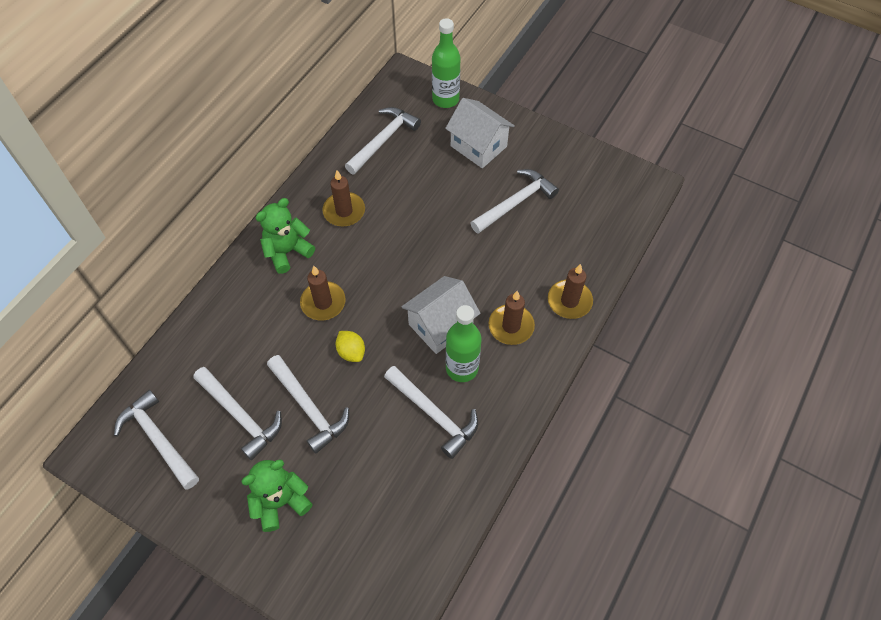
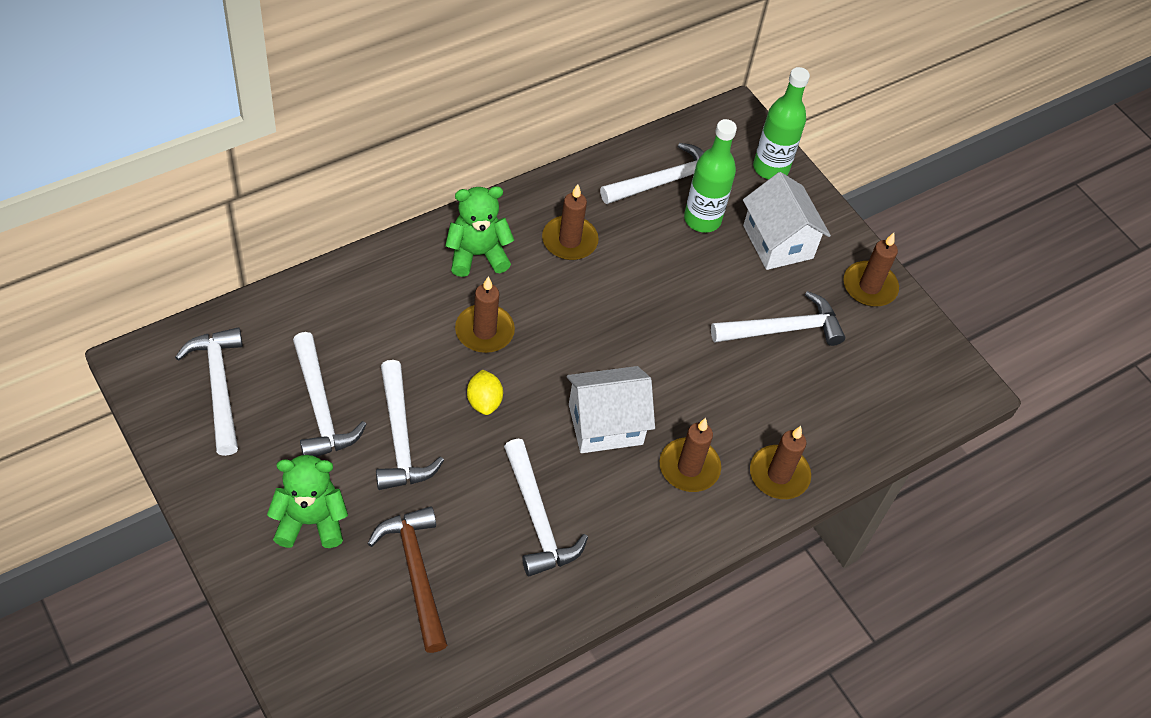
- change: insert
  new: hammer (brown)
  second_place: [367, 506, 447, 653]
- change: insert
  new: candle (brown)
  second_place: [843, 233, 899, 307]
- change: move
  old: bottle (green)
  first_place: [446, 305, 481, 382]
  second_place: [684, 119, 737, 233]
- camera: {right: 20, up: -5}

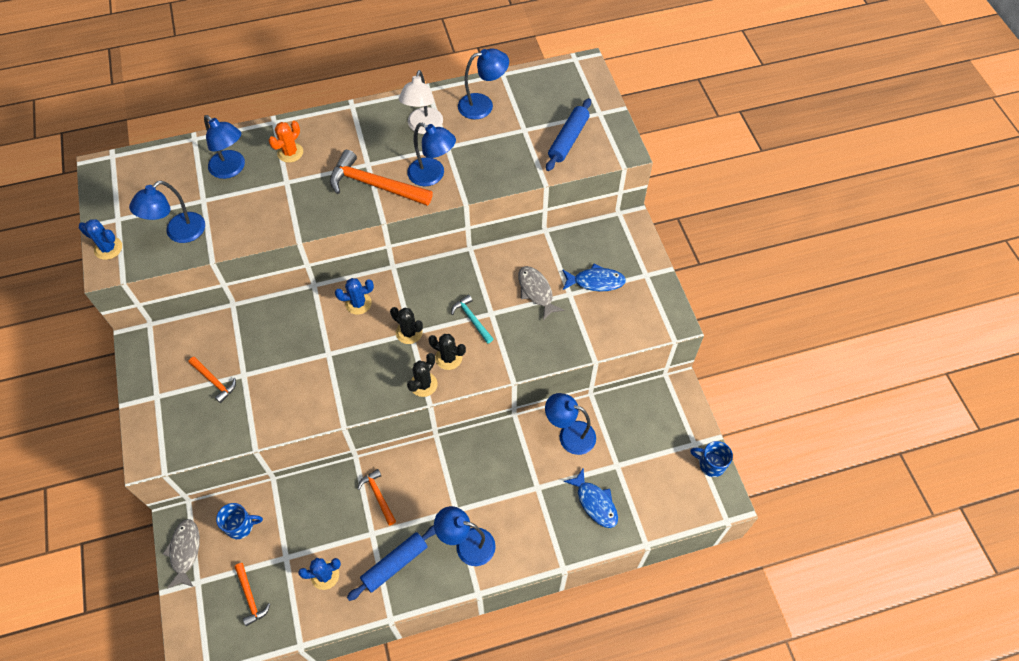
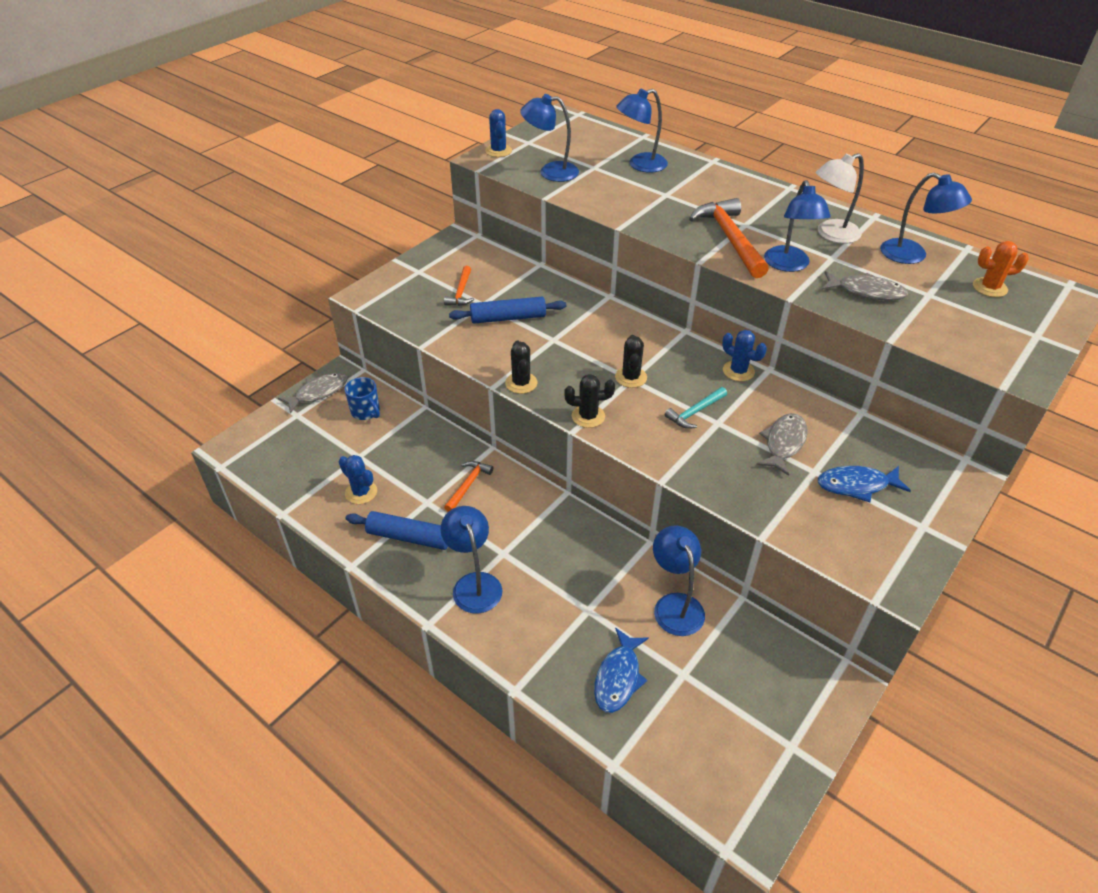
- change: delete
  old: hammer (orange)
  first_place: [234, 563, 270, 626]
- change: delete
  old: mug (blue)
  first_place: [690, 441, 733, 477]
- change: insert
  new: fish (grey)
  second_place: [822, 271, 908, 301]
- change: move
  old: cactus (orange)
  first_place: [268, 121, 303, 163]
  second_place: [973, 241, 1029, 297]
- change: move
  old: cactus (blue)
  first_place: [335, 278, 374, 315]
  second_place: [722, 330, 767, 381]
- change: move
  old: cactus (black)
  first_place: [428, 334, 466, 370]
  second_place: [505, 341, 538, 394]
- change: move
  old: rolling pin (blue)
  first_place: [546, 98, 591, 171]
  second_place: [449, 297, 566, 324]
- change: rotate
  old: lamp (blue)
  first_place: [204, 115, 245, 179]
  second_place: [616, 89, 668, 173]
  degrees: 60
- change: rotate
  old: hammer (turquoise)
  first_place: [451, 295, 493, 344]
  second_place: [665, 387, 727, 429]
  degrees: -150
- change: rotate
  old: fish (blue)
  first_place: [562, 264, 626, 292]
  second_place: [818, 466, 911, 502]
  degrees: 120
- camera: {right: 55, up: -15}

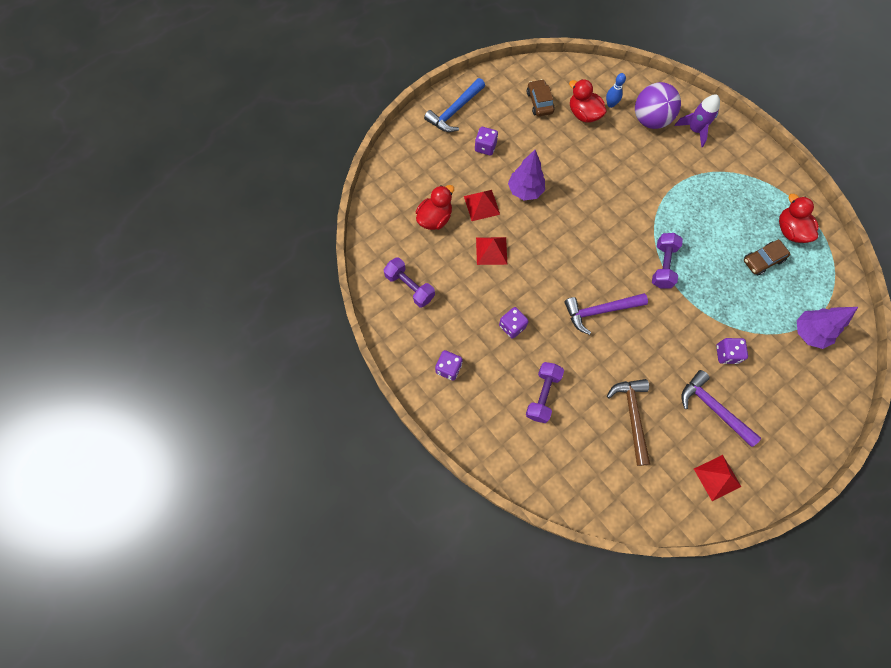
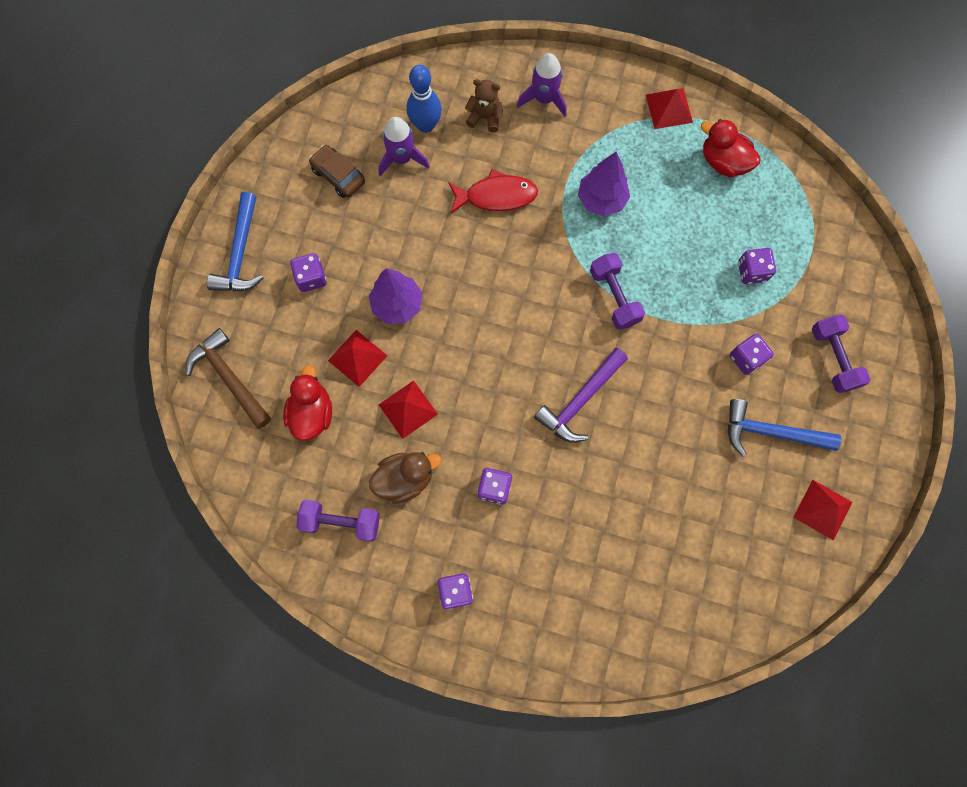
- change: delete
  old: car (brown)
  first_place: [744, 239, 790, 275]
- change: insert
  new: duck (brown)
  second_place: [369, 452, 441, 504]
- change: insert
  new: fish (red)
  second_place: [448, 169, 538, 213]
- change: insert
  new: pyramid (red)
  second_place: [646, 88, 693, 129]
- change: insert
  new: dice (purple)
  second_place: [738, 248, 776, 284]
- change: move
  old: dumbbell (purple)
  first_place: [526, 362, 564, 423]
  second_place: [812, 315, 871, 393]
- change: move
  old: hammer (brown)
  first_place: [607, 379, 650, 466]
  second_place: [186, 328, 271, 429]
- change: move
  old: tree (purple)
  first_place: [797, 307, 858, 349]
  second_place: [578, 152, 630, 216]
- change: replace
  old: duck (red)
  new: rocket (purple)
  first_place: [569, 79, 607, 123]
  second_place: [378, 117, 430, 176]
- change: replace
  old: ball (purple)
  new: teddy bear (brown)
  first_place: [635, 82, 681, 129]
  second_place: [465, 79, 503, 132]
- change: recolor
  old: hammer (purple)
  new: hammer (blue)
  first_place: [681, 370, 761, 447]
  second_place: [728, 399, 842, 456]
- change: resize
  old: bowling pin (blue)
  first_place: [606, 73, 626, 108]
  second_place: [407, 65, 442, 133]
  factor: 1.56
- camera: {right: -35, up: 5}

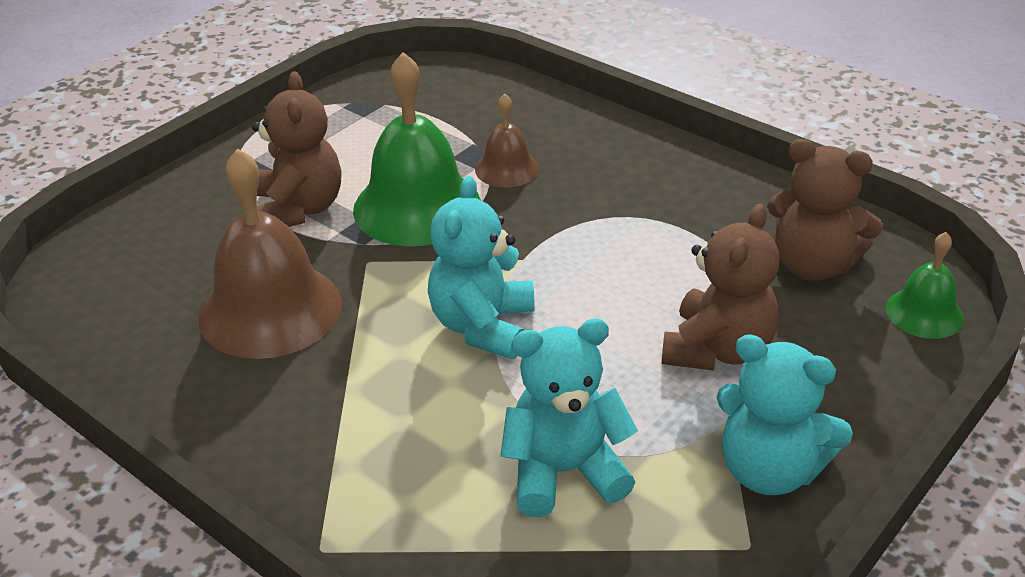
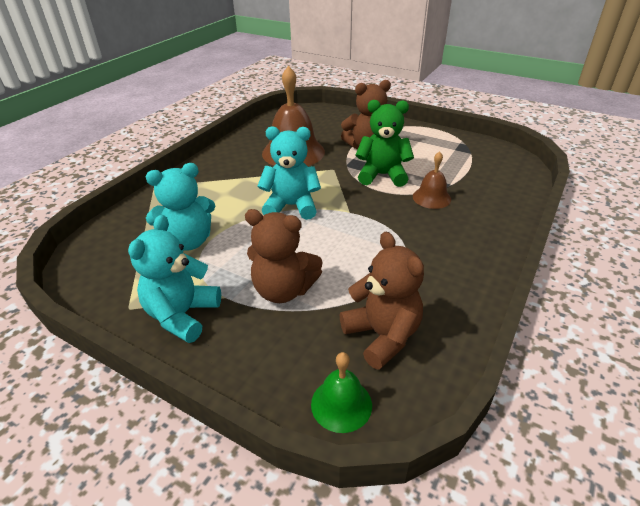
- change: replace
  old: bell (green)
  new: teddy bear (green)
  first_place: [353, 52, 481, 246]
  second_place: [355, 100, 414, 187]
- change: rotate
  old: teddy bear (turquoise)
  first_place: [500, 318, 638, 517]
  second_place: [146, 163, 215, 251]
  degrees: 90
- change: rotate
  old: teddy bear (brown)
  first_place: [767, 139, 883, 281]
  second_place: [340, 232, 424, 370]
  degrees: 135
- camera: {right: 80, up: 0}

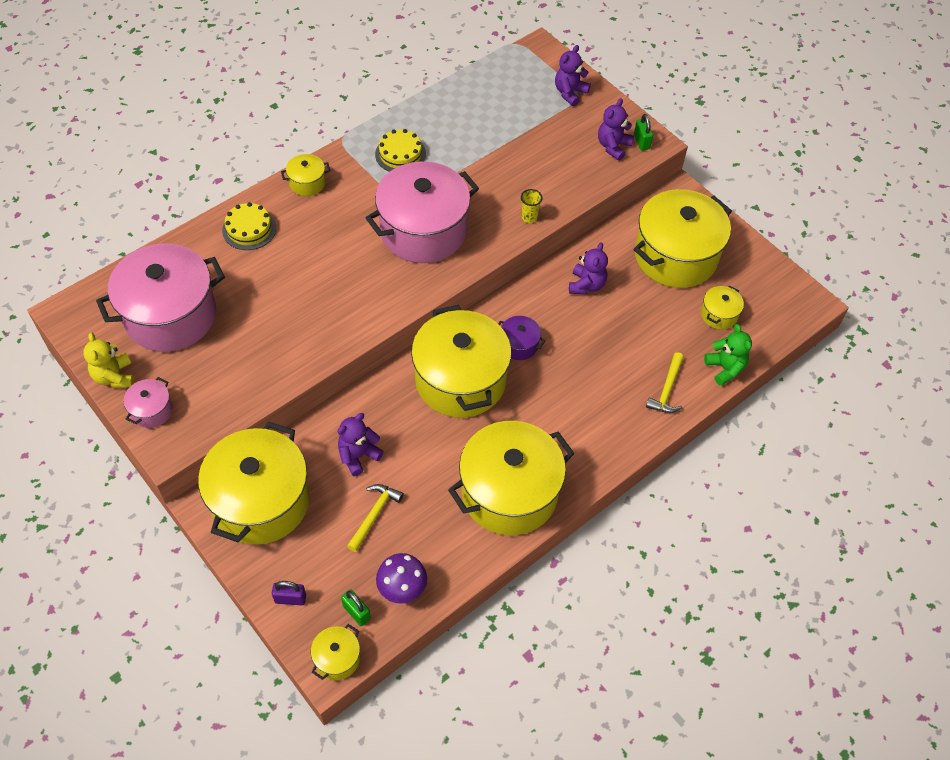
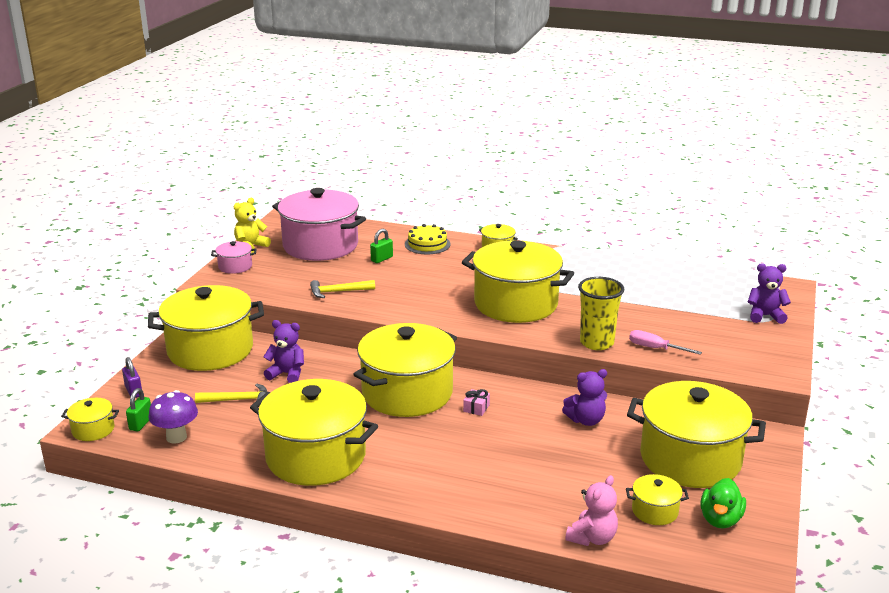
- change: delete
  old: cake (yellow)
  first_place: [375, 129, 426, 172]
- change: delete
  old: teddy bear (purple)
  first_place: [598, 98, 634, 161]
- change: insert
  new: screwdriver (pink)
  second_place: [629, 330, 702, 355]
- change: insert
  new: duck (green)
  second_place: [700, 478, 746, 529]
- change: move
  old: padlock (green)
  first_place: [634, 114, 653, 150]
  second_place: [370, 229, 393, 263]
- change: move
  old: hammer (yellow)
  first_place: [646, 352, 684, 413]
  second_place: [310, 280, 375, 298]
- change: replace
  old: pot (purple)
  new: gift (pink)
  first_place: [498, 316, 546, 360]
  second_place: [463, 389, 490, 416]
- change: recolor
  old: pot (pink)
  new: pot (yellow)
  first_place: [366, 161, 479, 263]
  second_place: [462, 240, 574, 323]
- change: recolor
  old: teddy bear (green)
  new: teddy bear (pink)
  first_place: [704, 324, 752, 386]
  second_place: [565, 475, 618, 546]
- change: resize
  old: cup (yellow)
  first_place: [521, 189, 543, 223]
  second_place: [578, 277, 624, 350]
  factor: 1.99
- camera: {right: 60, up: -30}

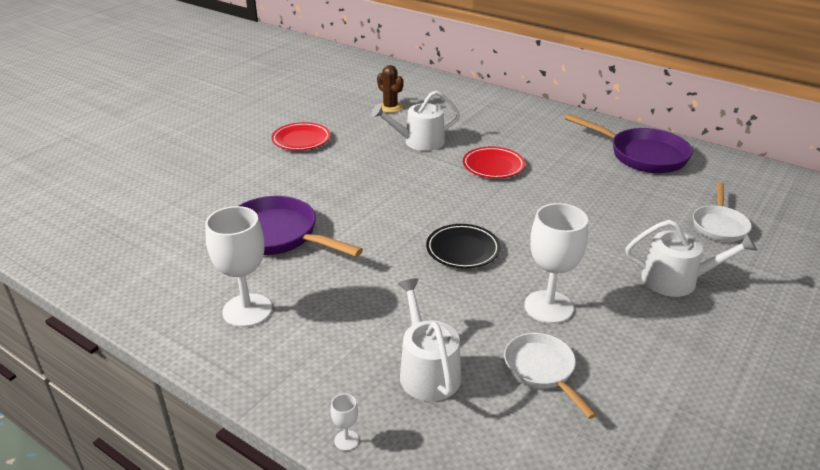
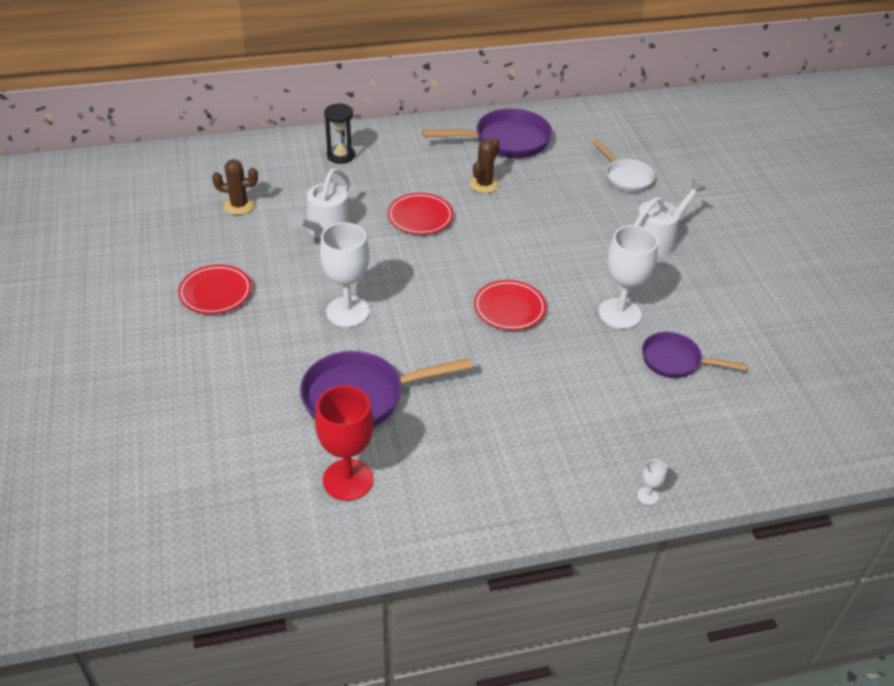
- change: delete
  old: watering can (white)
  first_place: [398, 278, 461, 401]
- change: insert
  new: goblet (red)
  second_place: [315, 385, 374, 501]
- change: insert
  new: hourglass (black)
  second_place: [324, 103, 355, 164]
- change: insert
  new: cactus (brown)
  second_place: [470, 138, 500, 193]
- change: move
  old: goblet (white)
  first_place: [205, 206, 272, 327]
  second_place: [320, 222, 370, 327]
- change: recolor
  old: plate (black)
  new: plate (red)
  first_place: [426, 224, 500, 269]
  second_place: [474, 280, 546, 330]
- change: recolor
  old: pan (white)
  new: pan (purple)
  first_place: [504, 333, 597, 419]
  second_place: [642, 332, 747, 378]
- camera: {right: -50, up: 10}

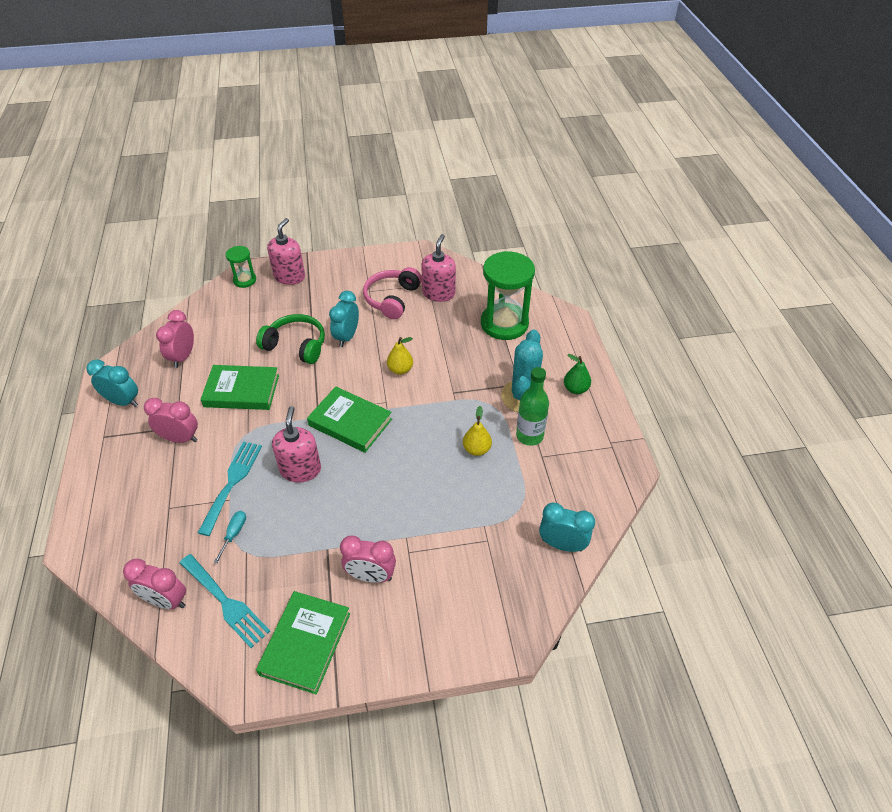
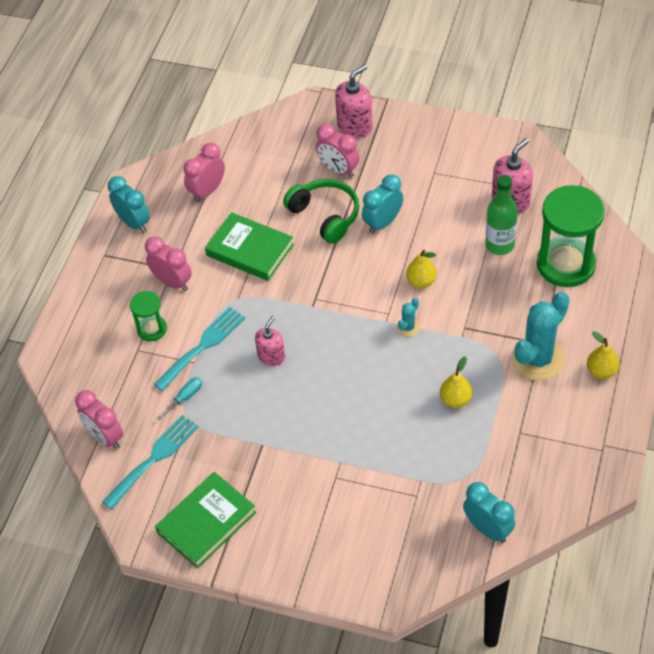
- change: delete
  old: book (green)
  first_place: [307, 387, 392, 453]
- change: delete
  old: headphones (pink)
  first_place: [363, 267, 422, 319]
- change: insert
  new: cactus (turquoise)
  second_place: [397, 298, 420, 337]
- change: move
  old: hourglass (green)
  first_place: [226, 246, 256, 288]
  second_place: [130, 291, 167, 341]
- change: move
  old: clock (pink)
  first_place: [340, 536, 396, 583]
  second_place: [316, 124, 360, 178]
- change: move
  old: bottle (green)
  first_place: [516, 367, 549, 446]
  second_place: [485, 175, 518, 255]
- change: recolor
  old: pear (green)
  new: pear (yellow)
  first_place: [564, 354, 591, 394]
  second_place: [587, 331, 620, 379]
- change: rotate
  old: fork (turquoise)
  first_place: [180, 554, 270, 648]
  second_place: [102, 415, 199, 510]
  degrees: -120
- change: resize
  old: soap dispenser (pink)
  first_place: [272, 406, 321, 483]
  second_place: [255, 316, 285, 366]
  factor: 0.66
- camera: {right: 30, up: 5}

